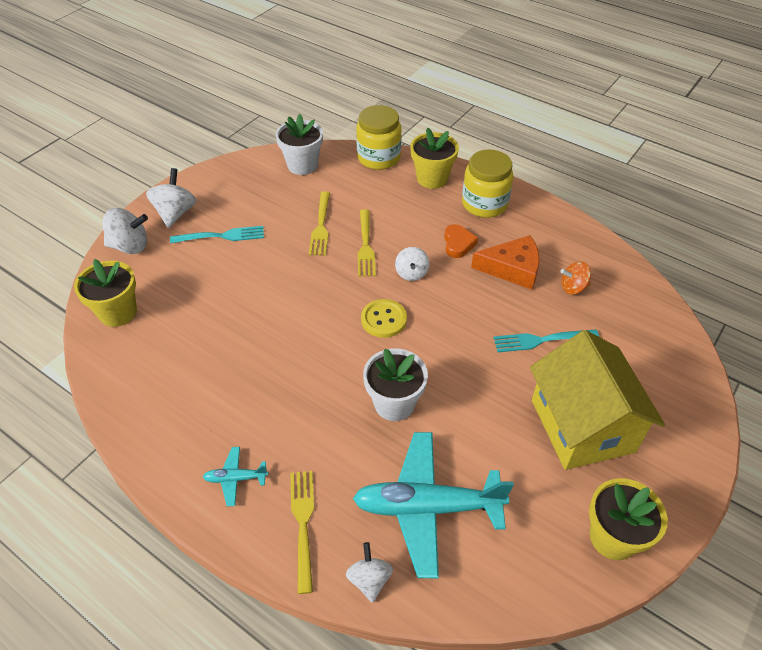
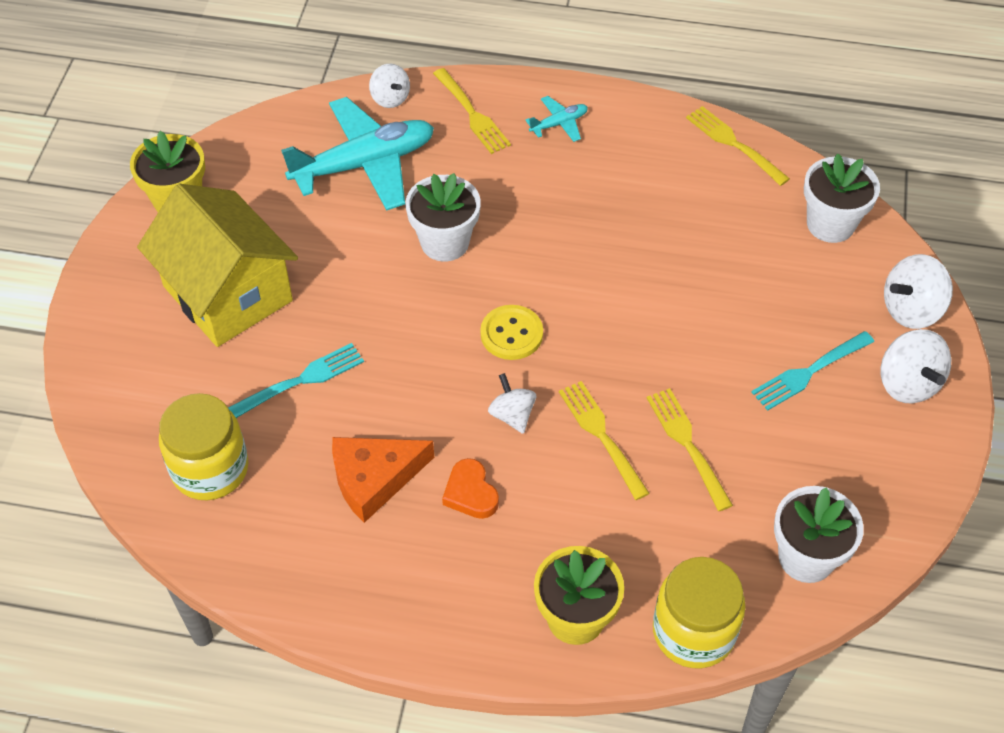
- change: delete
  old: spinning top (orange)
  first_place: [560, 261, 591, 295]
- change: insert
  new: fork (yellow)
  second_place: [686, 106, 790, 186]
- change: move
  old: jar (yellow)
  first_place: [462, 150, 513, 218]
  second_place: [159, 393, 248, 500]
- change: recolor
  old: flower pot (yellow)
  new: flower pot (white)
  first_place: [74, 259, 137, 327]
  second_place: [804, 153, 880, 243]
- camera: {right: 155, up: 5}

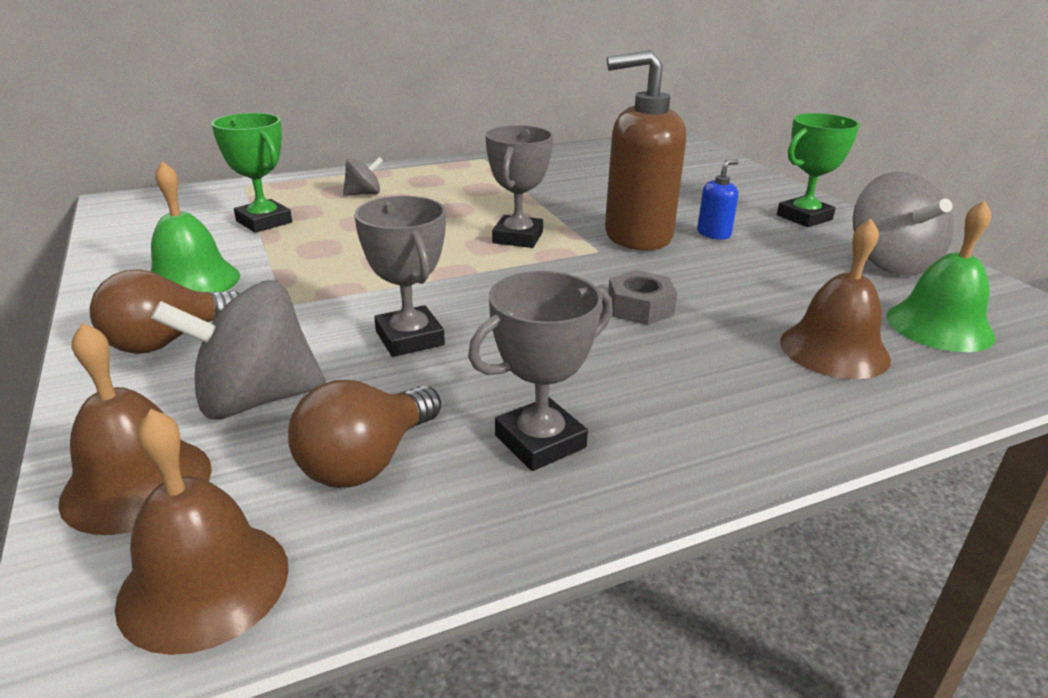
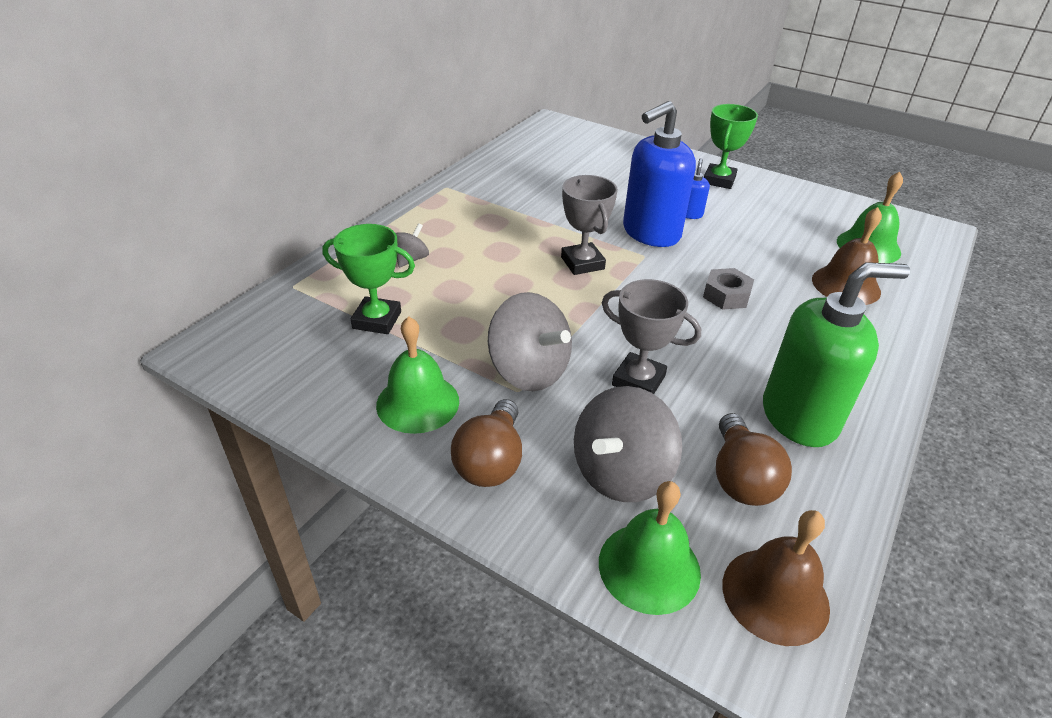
- change: move
  old: spinning top (grey)
  first_place: [853, 172, 954, 276]
  second_place: [488, 292, 572, 391]
- change: replace
  old: trophy (grey)
  new: soap dispenser (green)
  first_place: [468, 271, 613, 471]
  second_place: [763, 262, 910, 447]
- change: recolor
  old: bell (brown)
  new: bell (green)
  first_place: [58, 322, 212, 535]
  second_place: [599, 481, 701, 615]
- change: recolor
  old: soap dispenser (brown)
  new: soap dispenser (blue)
  first_place: [605, 50, 686, 251]
  second_place: [623, 101, 696, 247]
- camera: {right: -35, up: 10}

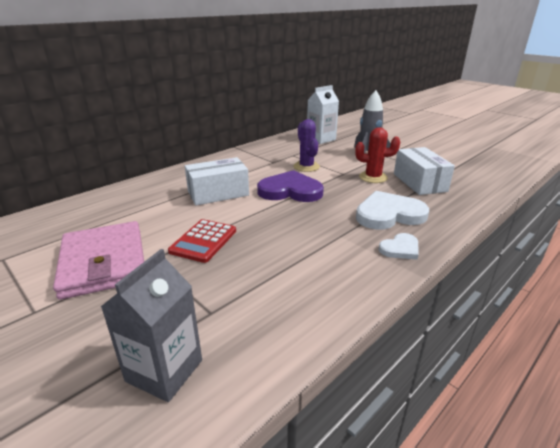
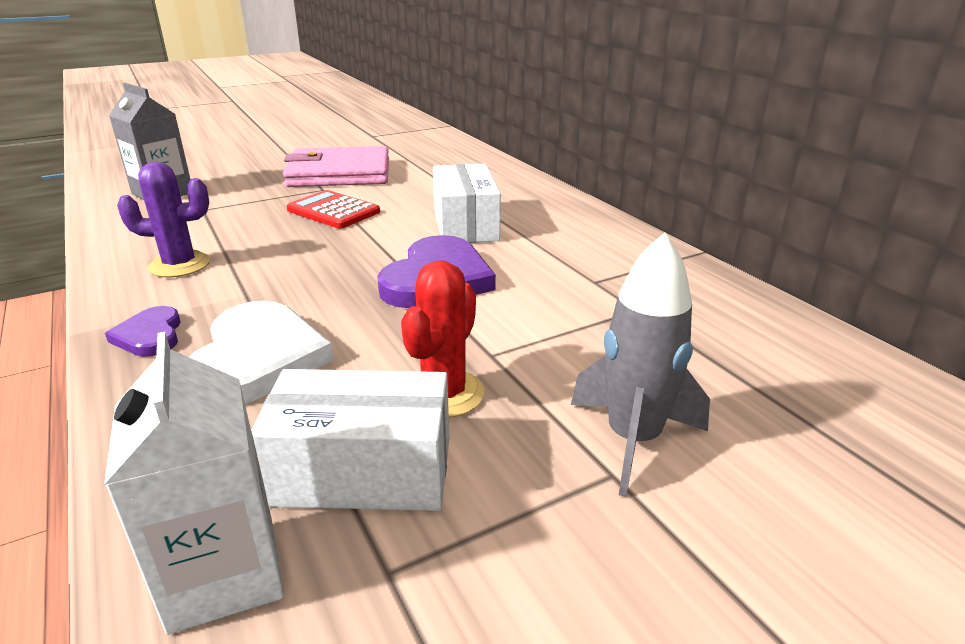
- change: move
  old: cactus (purple)
  first_place: [293, 119, 320, 172]
  second_place: [117, 162, 210, 277]
- change: move
  old: carton (white)
  first_place: [307, 85, 339, 144]
  second_place: [104, 332, 284, 635]
- change: recolor
  old: heart (white)
  new: heart (purple)
  first_place: [378, 233, 419, 260]
  second_place: [105, 306, 181, 357]
- camera: {right: 105, up: 0}

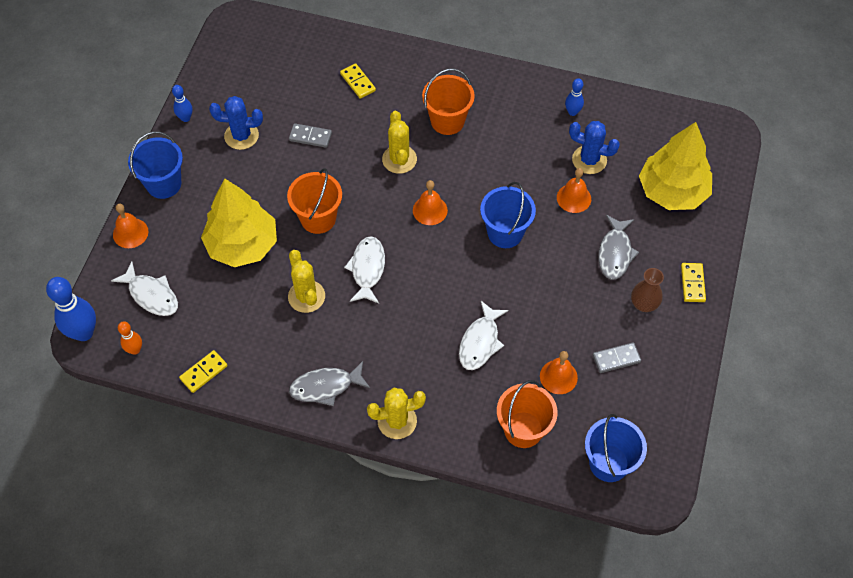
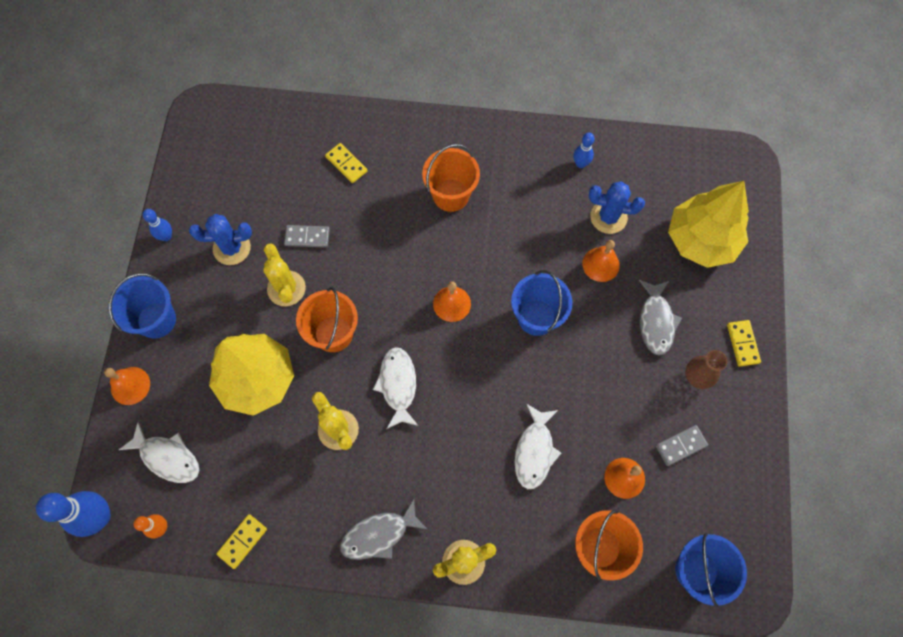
- change: move
  old: cactus (yellow)
  first_place: [382, 111, 417, 174]
  second_place: [263, 243, 306, 306]
- camera: {right: -10, up: 10}

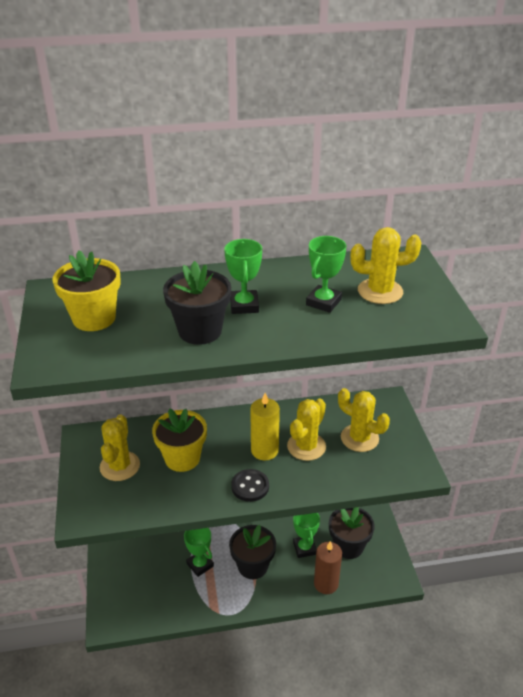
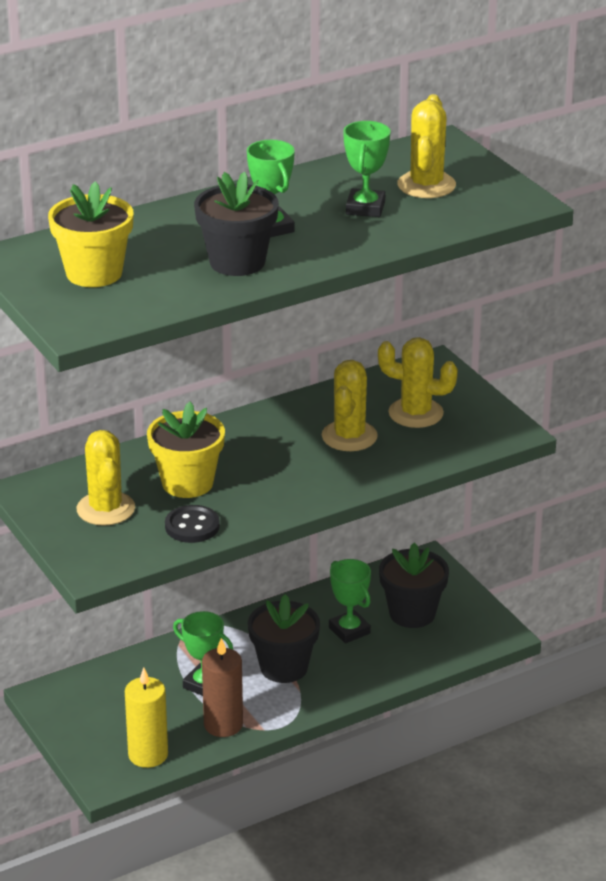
- change: move
  old: button (black)
  first_place: [231, 469, 269, 502]
  second_place: [165, 505, 220, 543]
- change: move
  old: candle (yellow)
  first_place: [250, 393, 280, 460]
  second_place: [125, 668, 168, 768]
- change: move
  old: candle (brown)
  first_place: [314, 541, 342, 594]
  second_place: [202, 638, 243, 737]
- change: rotate
  old: cactus (yellow)
  first_place: [350, 227, 421, 304]
  second_place: [397, 94, 456, 198]
  degrees: -60
- camera: {right: -20, up: -5}

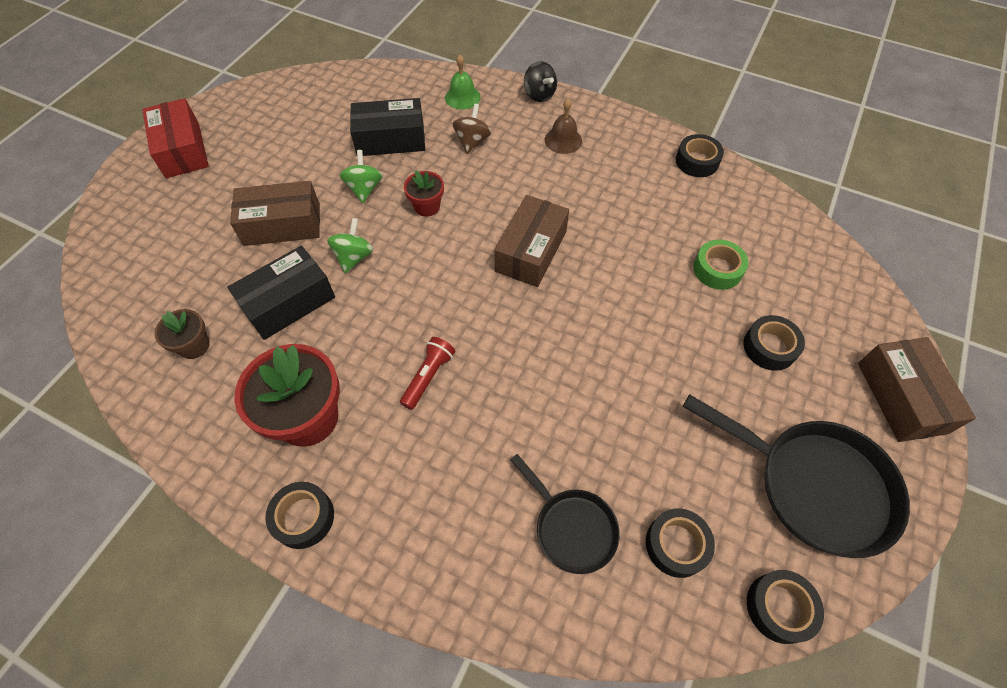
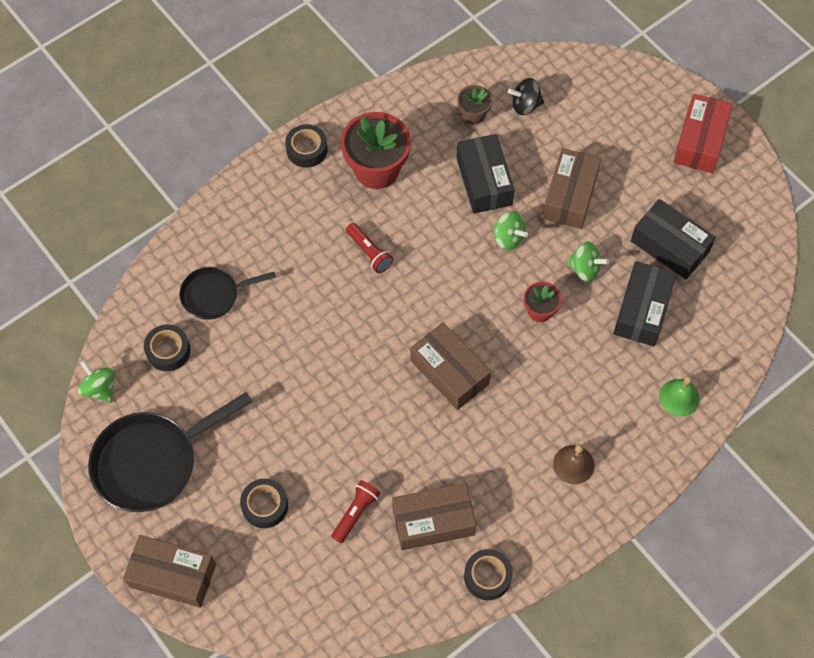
- change: delete
  old: spinning top (brown)
  first_place: [452, 104, 492, 154]
- change: insert
  new: box (brown)
  second_place: [392, 483, 476, 550]
- change: insert
  new: box (black)
  second_place: [631, 199, 716, 280]
- change: move
  old: spinning top (black)
  first_place: [524, 61, 557, 102]
  second_place: [508, 78, 544, 115]
- change: replace
  old: tape (green)
  new: flashlight (red)
  first_place: [693, 240, 749, 290]
  second_place: [331, 480, 381, 543]
- change: replace
  old: tape (black)
  new: spinning top (green)
  first_place: [747, 570, 824, 644]
  second_place: [78, 360, 115, 403]
- change: rotate
  old: box (red)
  first_place: [142, 98, 209, 178]
  second_place: [673, 94, 733, 173]
  degrees: -75
- camera: {right: 115, up: 5}

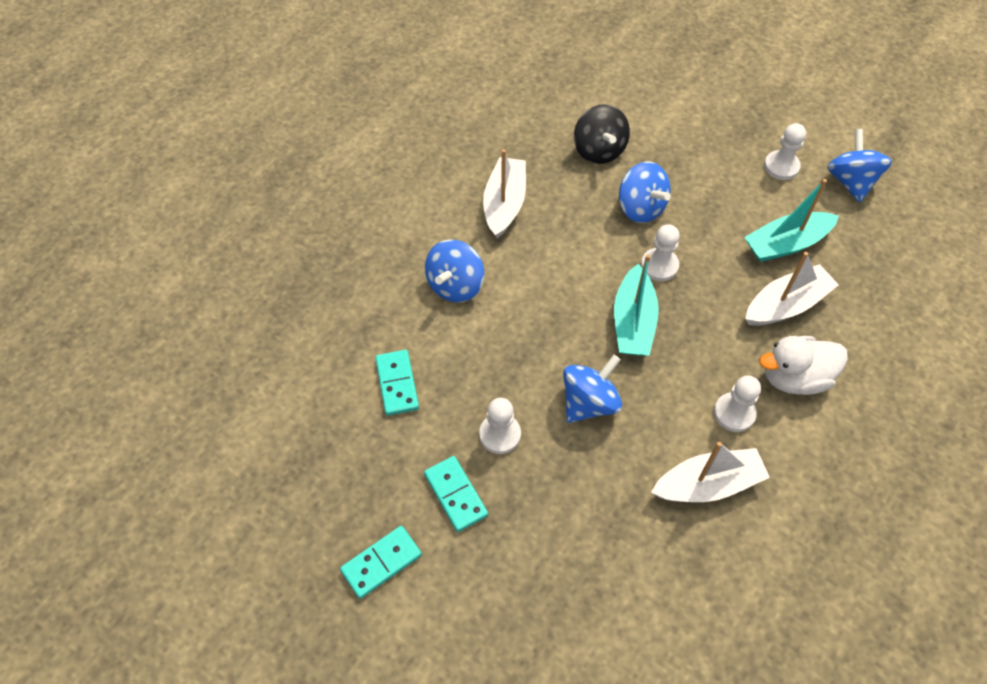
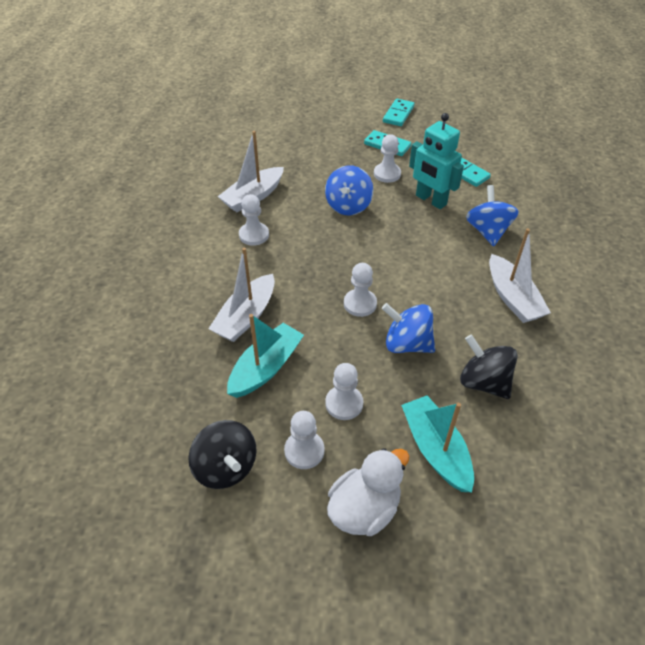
- change: insert
  new: pawn (white)
  second_place: [325, 363, 363, 420]
- change: insert
  new: robot (turquoise)
  second_place: [409, 113, 464, 209]
- change: move
  old: boat (turquoise)
  first_place: [614, 254, 659, 356]
  second_place: [401, 395, 474, 492]
- change: move
  old: duck (white)
  first_place: [759, 336, 848, 395]
  second_place: [327, 448, 410, 536]
- change: recolor
  old: spinning top (blue)
  new: spinning top (black)
  first_place: [827, 129, 892, 202]
  second_place: [188, 420, 257, 489]
- camera: {right: 150, up: -10}

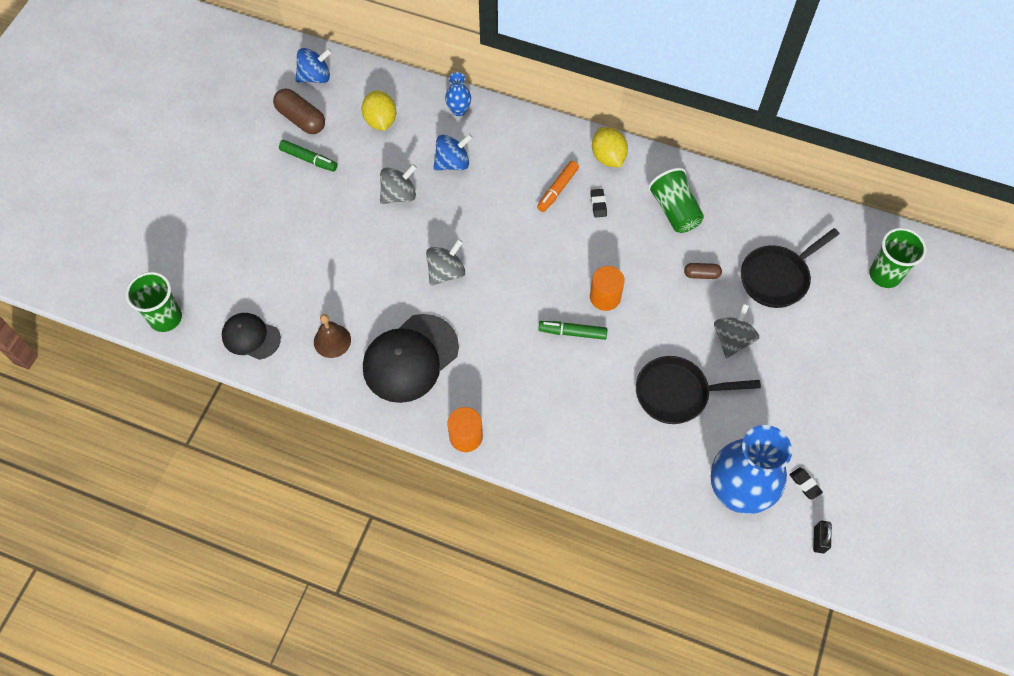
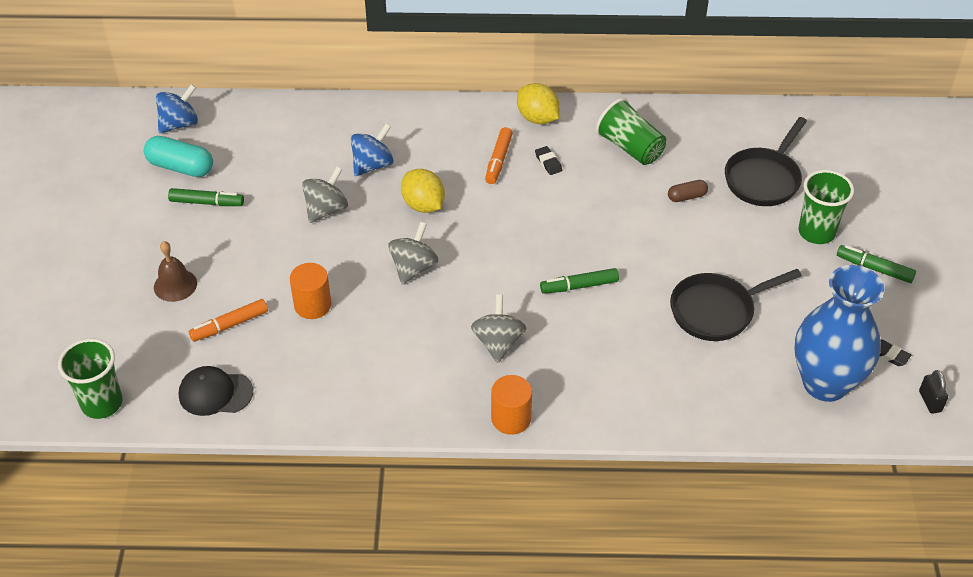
- change: delete
  old: cap (black)
  first_place: [363, 314, 459, 403]
- change: delete
  old: vase (blue)
  first_place: [445, 72, 471, 116]
- change: insert
  new: marker (orange)
  second_place: [189, 299, 268, 342]
- change: insert
  new: marker (green)
  second_place: [837, 245, 916, 283]
- change: move
  old: bell (brown)
  first_place: [314, 314, 351, 358]
  second_place: [154, 241, 197, 302]
- change: move
  old: lemon (yellow)
  first_place: [362, 91, 396, 131]
  second_place: [401, 169, 445, 213]
- change: move
  old: cylinder (orange)
  first_place: [590, 266, 625, 311]
  second_place: [290, 263, 331, 319]
- change: move
  old: spinning top (grey)
  first_place: [714, 303, 759, 358]
  second_place: [471, 294, 526, 363]
- change: move
  old: cup (green)
  first_place: [869, 228, 927, 288]
  second_place: [798, 170, 854, 244]
- change: recolor
  old: capsule (brown)
  new: capsule (turquoise)
  first_place: [273, 89, 325, 134]
  second_place: [144, 136, 213, 177]
- camera: {right: -20, up: -15}

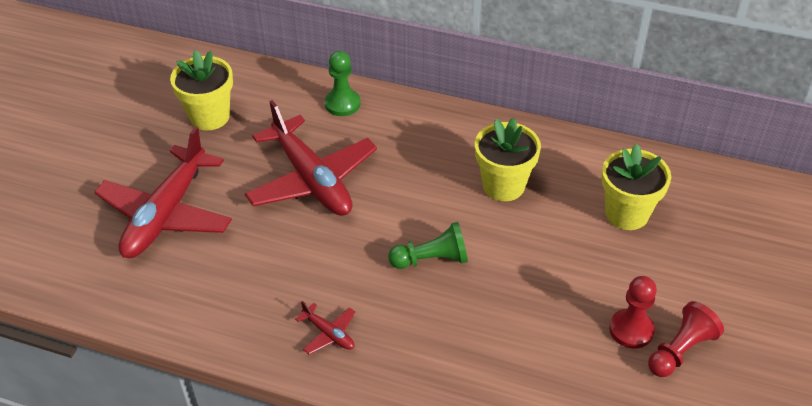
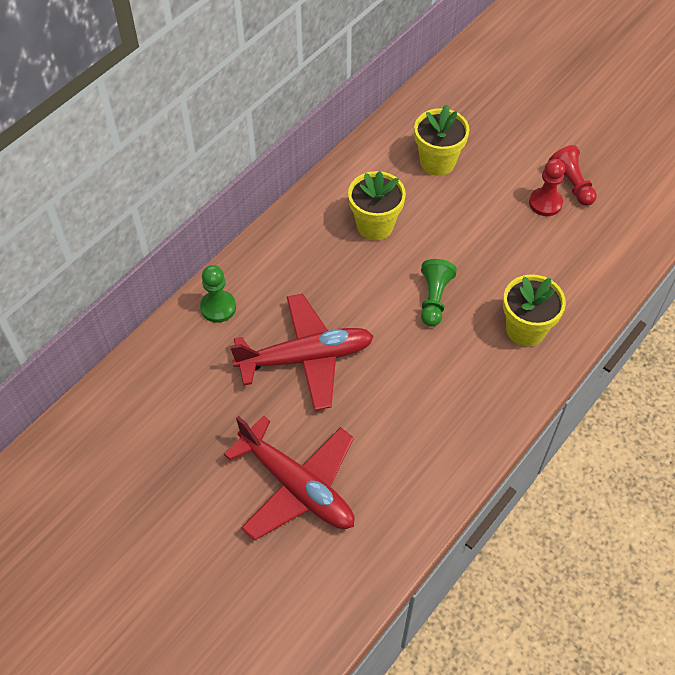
- change: delete
  old: plane (red)
  first_place: [295, 301, 355, 355]
- change: move
  old: flower pot (yellow)
  first_place: [170, 50, 233, 130]
  second_place: [503, 274, 566, 347]
- camera: {right: -70, up: 10}

